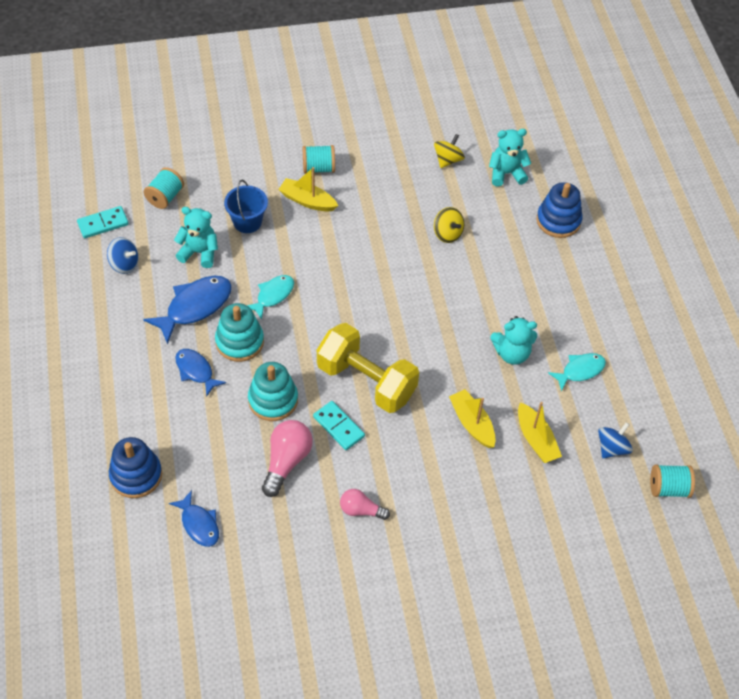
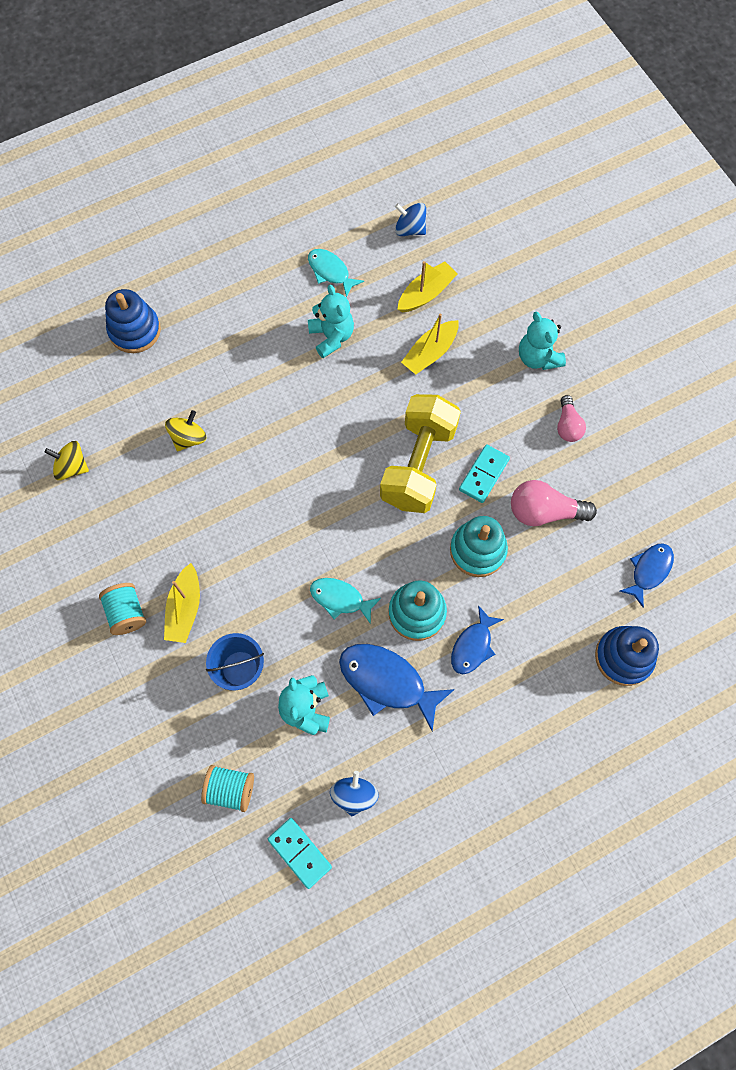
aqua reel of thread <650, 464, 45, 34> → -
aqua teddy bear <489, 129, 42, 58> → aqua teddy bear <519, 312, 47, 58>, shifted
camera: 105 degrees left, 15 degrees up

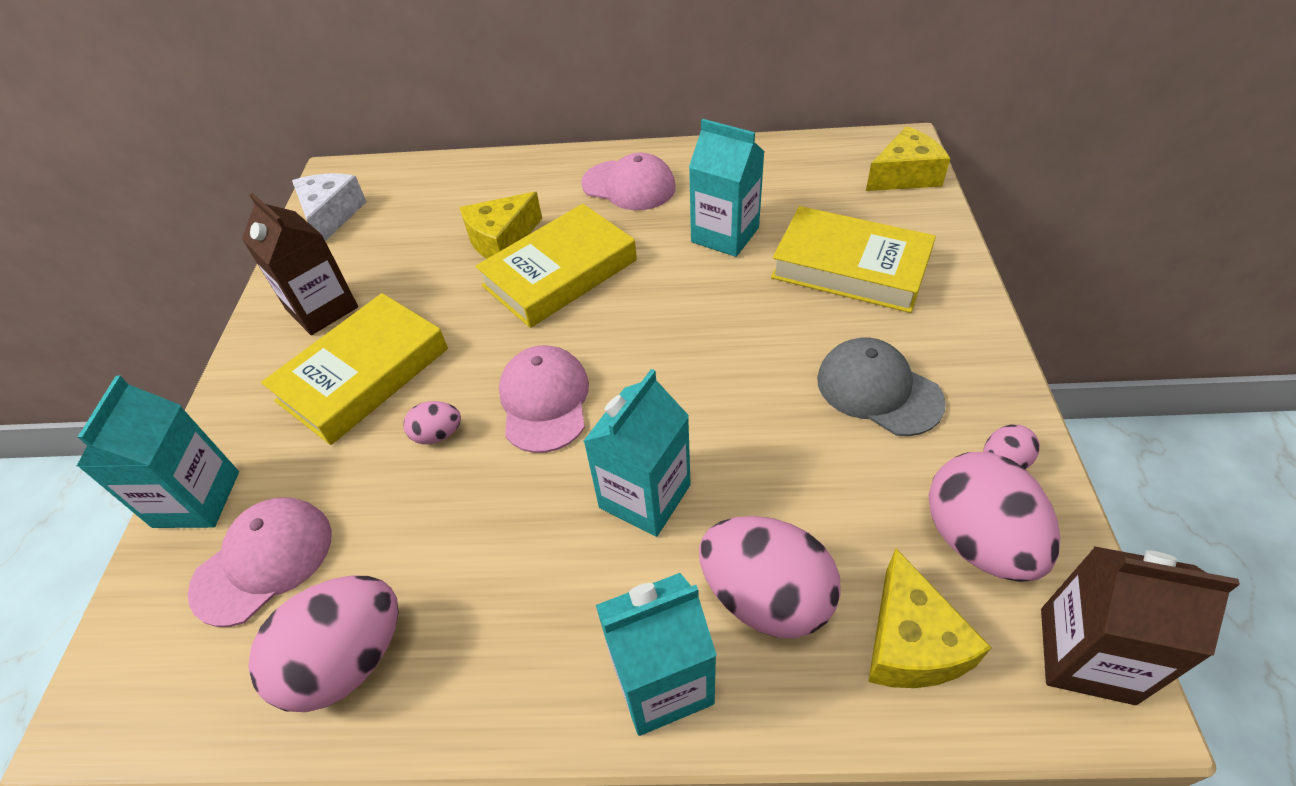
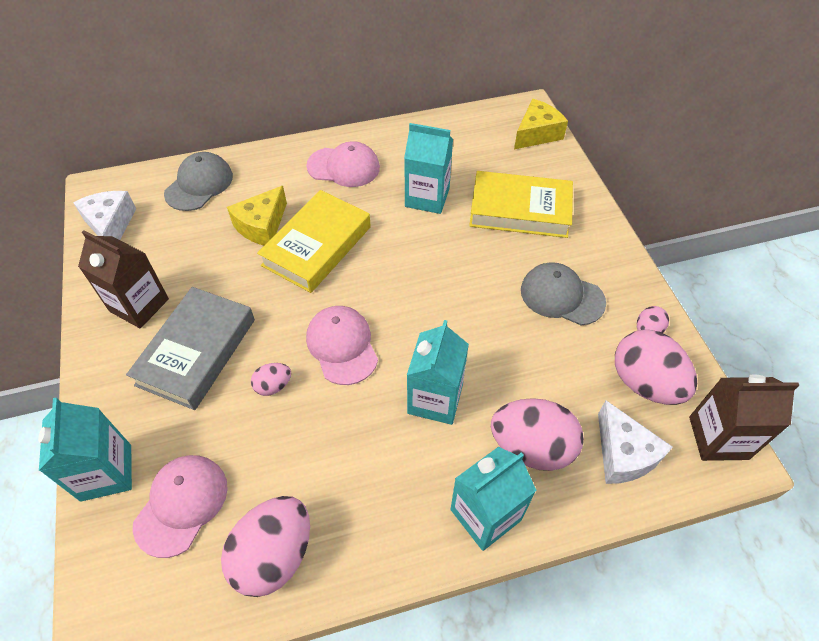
- → gray peaked cap <164, 152, 69, 59>
bright yellow hardback <261, 293, 187, 152> → gray hardback <126, 287, 129, 123>
bright yellow cheese <868, 548, 124, 140> → white cheese <598, 400, 75, 84>
camera: 20 degrees left, 5 degrees up

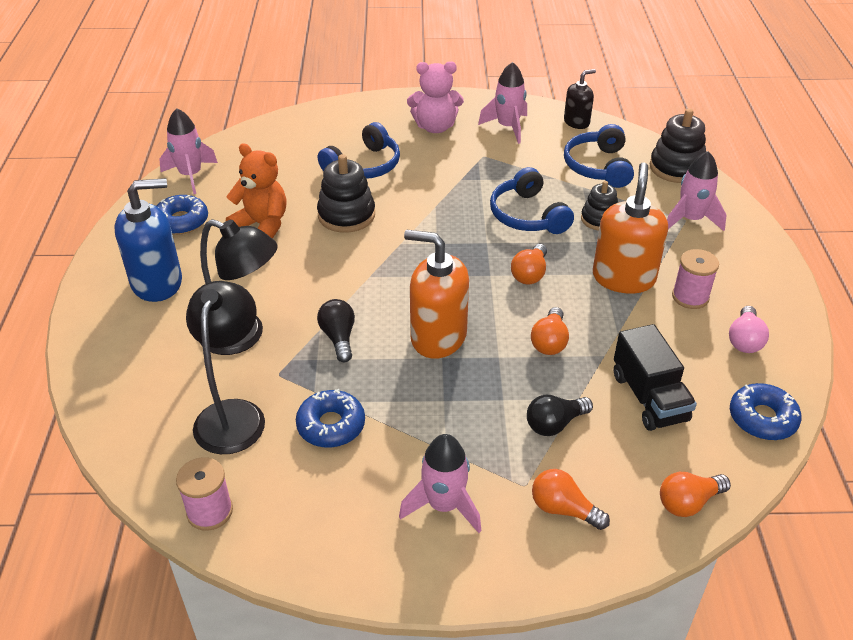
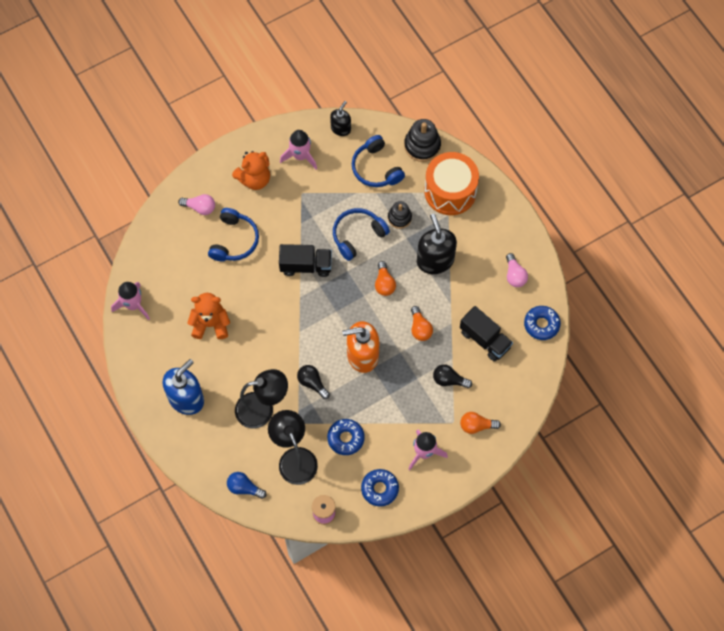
ebony stacking toy <317, 154, 58, 79> → -
orange-coloured lightbulb <660, 472, 71, 45> → -
rosy reel of thread <672, 249, 47, 60> → -
- → rosy lightbulb <178, 194, 37, 21>
- → blue lightbulb <227, 472, 40, 27>
- → ebony truck <279, 244, 53, 33>
blue glazed donut <157, 195, 51, 40> → blue glazed donut <361, 469, 38, 37>, shifted
rosy spaceship <667, 151, 60, 80> → orange-coloured drum <424, 152, 55, 63>
rosy teddy bear <407, 61, 57, 72> → orange-coloured teddy bear <232, 151, 38, 39>
orange-coloured soap pump <593, 162, 75, 132> → ebony soap pump <417, 214, 40, 60>
blue headset <490, 167, 84, 67> → blue headset <333, 208, 57, 53>, 105 degrees clockwise
ebony lightbulb <527, 395, 66, 41> → ebony lightbulb <433, 364, 39, 24>, 75 degrees clockwise
camera: 30 degrees left, 25 degrees up

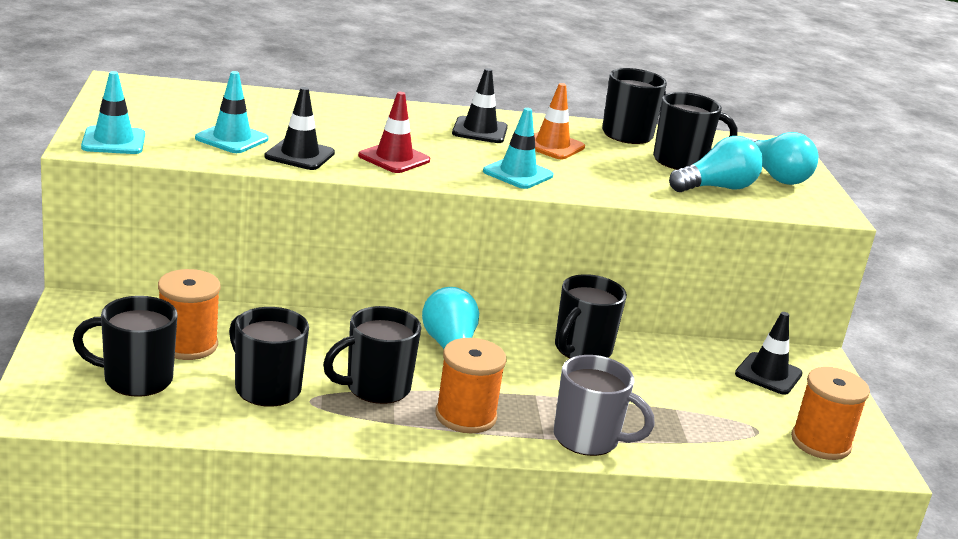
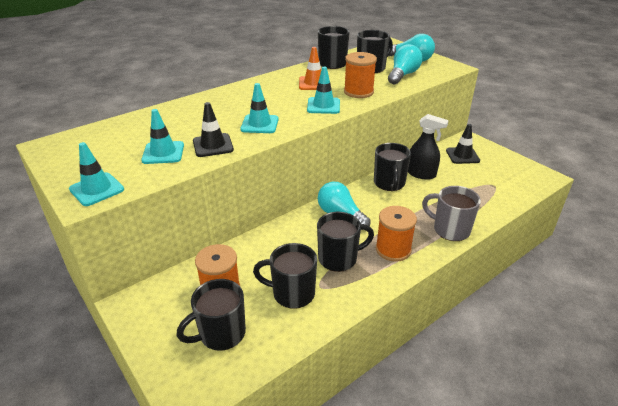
ebony traffic cone <452, 68, 56, 75> → -
- → ebony sprayer <408, 114, 41, 66>
orange-coloured reel of thread <791, 367, 79, 93> → orange-coloured reel of thread <344, 52, 33, 46>, shifted
scarlet traffic cone <358, 92, 72, 81> → aqua traffic cone <241, 83, 38, 50>
ebony tea mug <323, 306, 99, 98> → ebony tea mug <317, 212, 57, 60>, 135 degrees counterclockwise
gray tea mug <554, 355, 101, 101> → gray tea mug <422, 186, 59, 55>, 135 degrees counterclockwise
camera: 30 degrees left, 10 degrees up

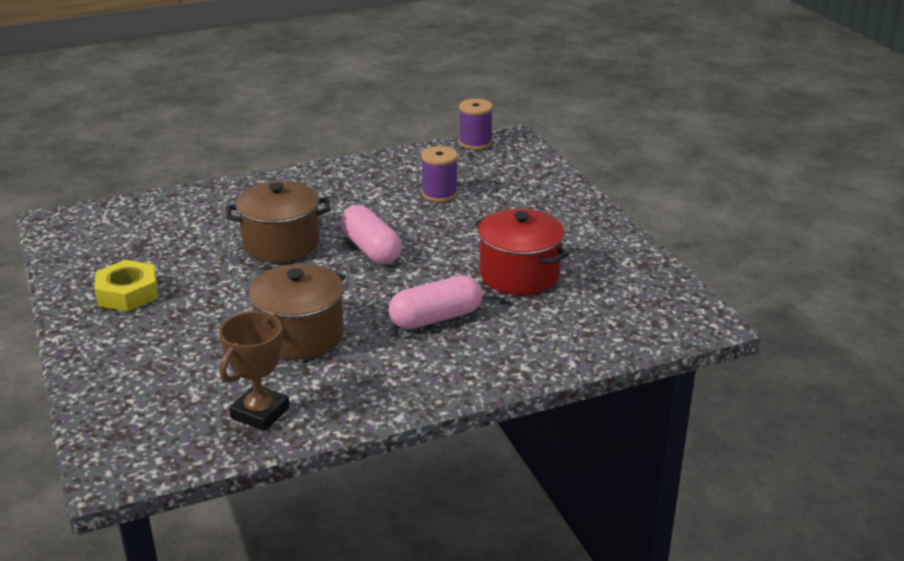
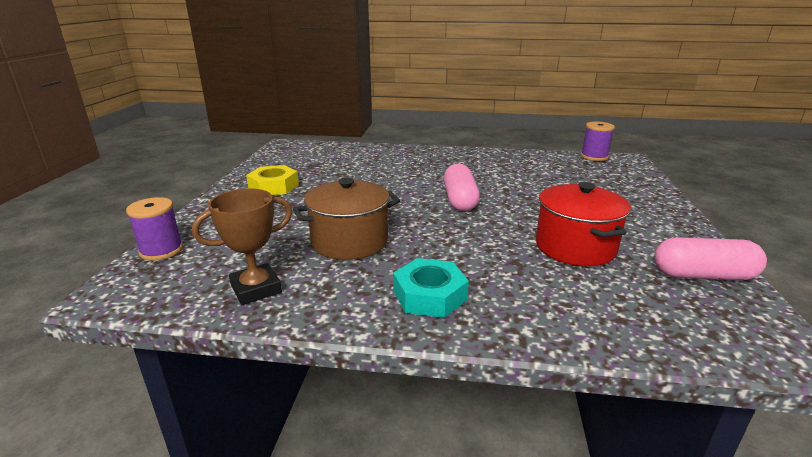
russet pot <226, 181, 104, 82> → -
- → aqua nut <393, 258, 76, 60>
rosy pill <389, 275, 93, 54> → rosy pill <654, 237, 113, 43>, shifted
royal purple reel of thread <421, 146, 37, 56> → royal purple reel of thread <126, 197, 57, 64>, shifted
camera: 30 degrees right, 5 degrees down

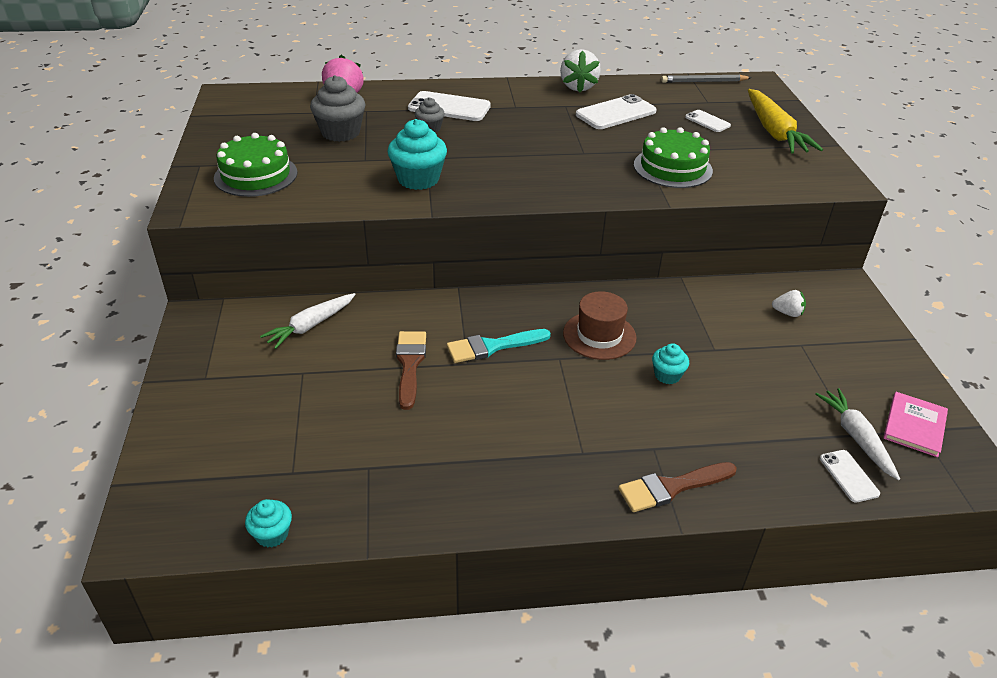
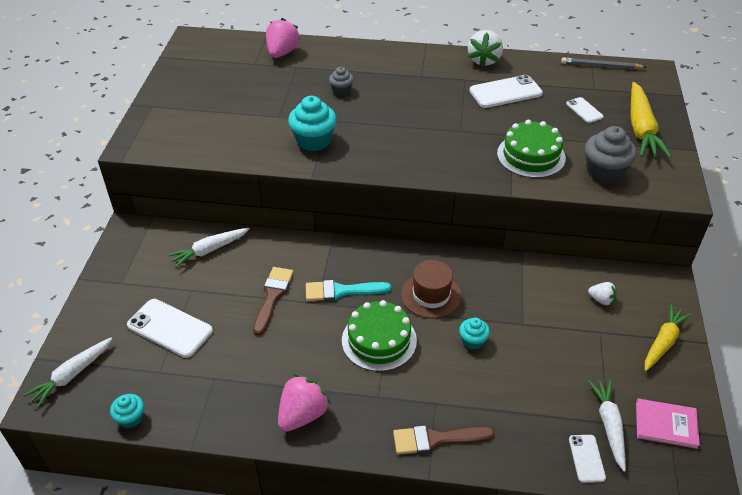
- → white carrot <24, 337, 89, 71>
- → rosy toy strawberry <278, 374, 52, 58>
- → bright yellow carrot <645, 305, 47, 66>
green layer cake <214, 133, 83, 64> → green layer cake <342, 300, 75, 72>, shifted
gray fairy cake <310, 75, 56, 67> → gray fairy cake <585, 126, 52, 58>, shifted
white smartphone <408, 91, 83, 30> → white smartphone <127, 299, 86, 59>, shifted
rosy hardback <883, 392, 65, 65> → rosy hardback <636, 398, 64, 51>, 60 degrees clockwise
camera: 15 degrees right, 5 degrees up

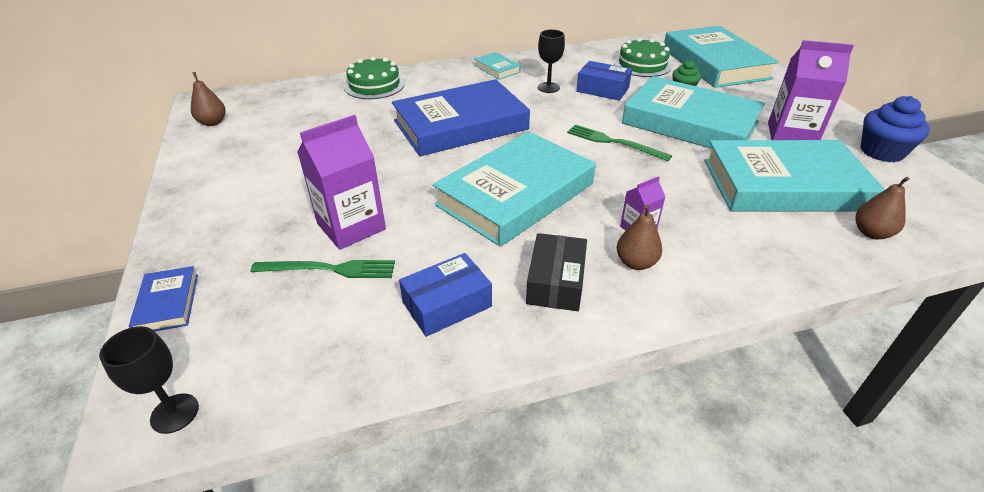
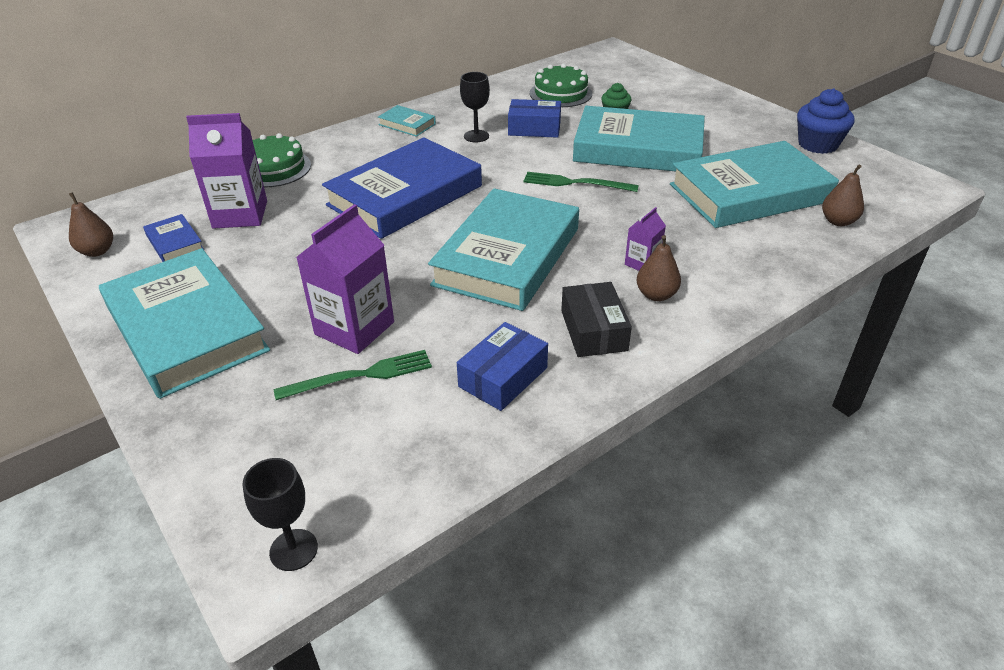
blue hardback <129, 266, 69, 65> → blue hardback <143, 214, 61, 48>, shifted
aqua hardback <664, 26, 115, 62> → aqua hardback <99, 248, 171, 151>, shifted
royal purple carton <768, 40, 86, 100> → royal purple carton <186, 113, 81, 116>, shifted
camera: 20 degrees left, 0 degrees up

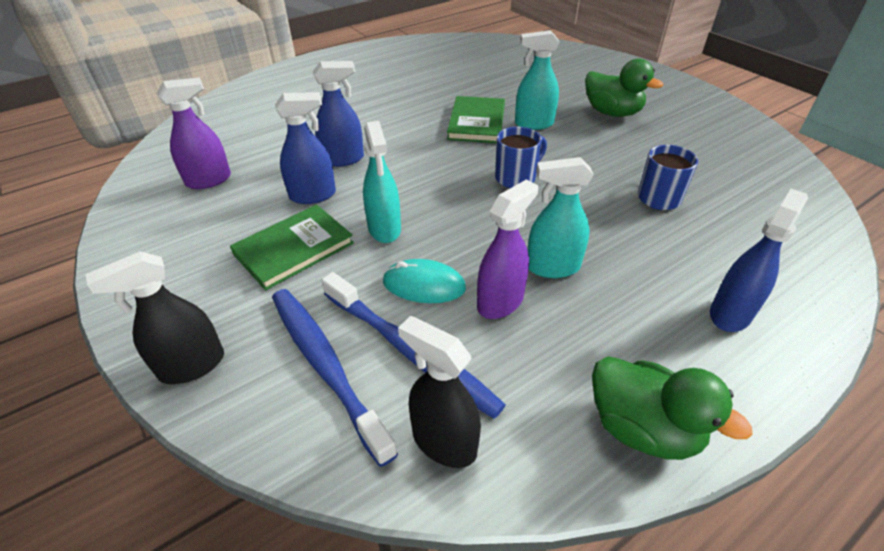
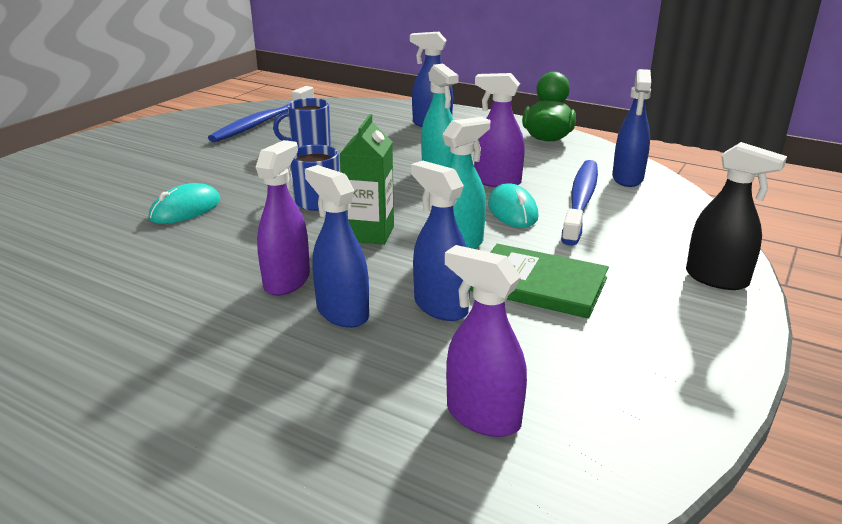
green hardback <447, 96, 58, 47> → -
green rubber duck <585, 59, 78, 58> → -
- → royal purple sprayer <256, 140, 54, 156>
- → green carton <339, 114, 55, 131>
blue toothbrush <272, 289, 126, 178> → blue toothbrush <208, 86, 106, 57>, shifted
aqua sprayer <515, 30, 44, 100> → aqua computer mouse <149, 183, 71, 41>
ebony sprayer <398, 316, 83, 152> → blue sprayer <612, 69, 39, 118>
camera: 115 degrees left, 15 degrees down

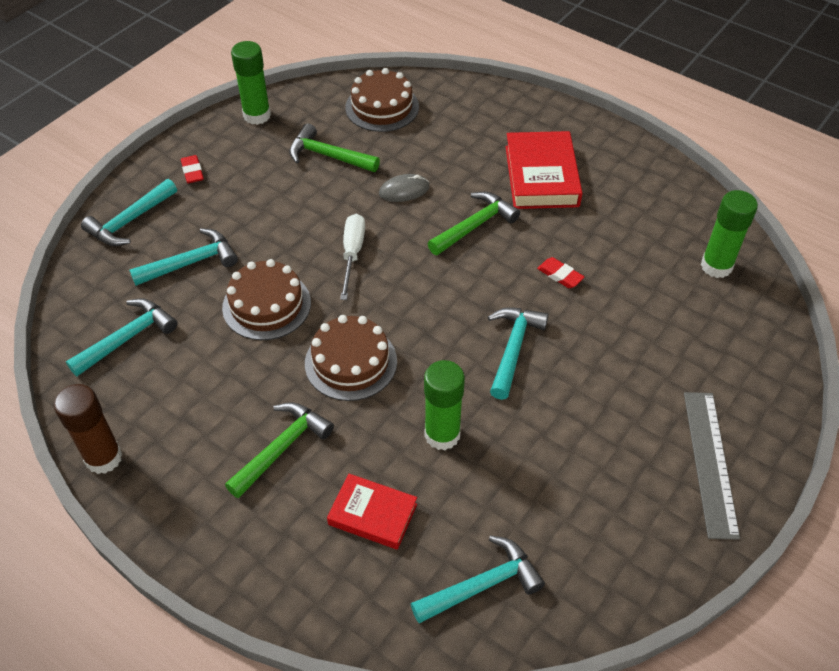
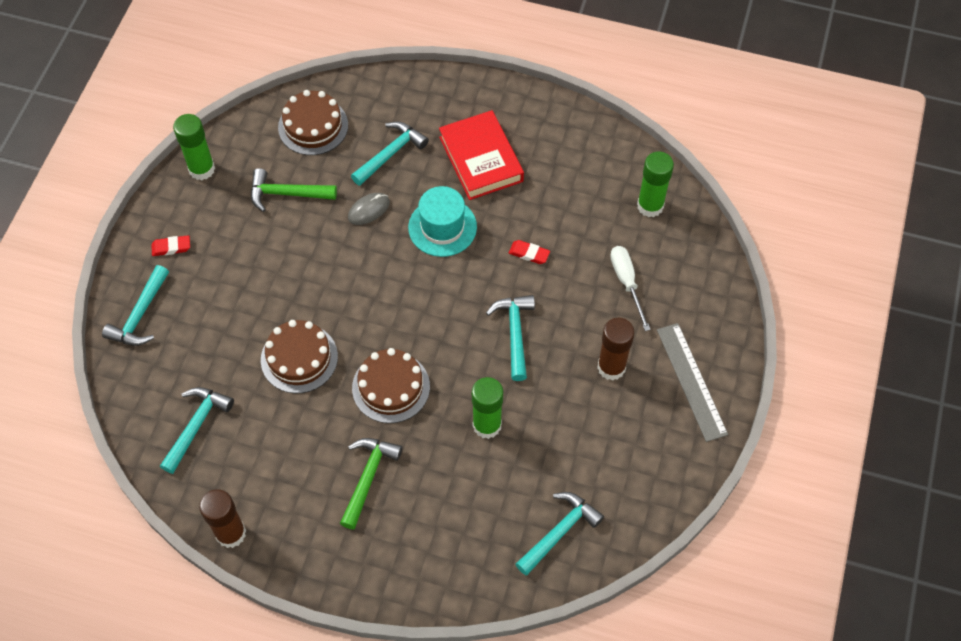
scarlet hardback <327, 474, 90, 76> → -
- → russet glue <597, 318, 38, 63>
aqua claw hammer <129, 228, 109, 58> → aqua claw hammer <351, 122, 78, 64>, shifted
white screwdriver <340, 214, 25, 86> → white screwdriver <610, 246, 41, 85>, shifted
green claw hammer <428, 192, 92, 63> → aqua top hat <408, 186, 69, 71>
scarlet pencil eraser <181, 155, 23, 28> → scarlet pencil eraser <151, 235, 39, 21>, 60 degrees counterclockwise
camera: 20 degrees left, 10 degrees up

